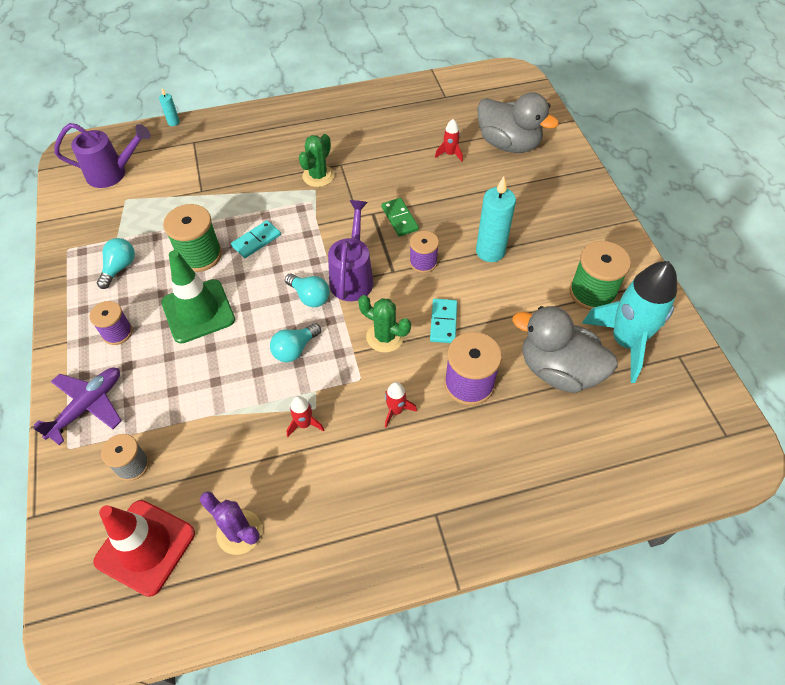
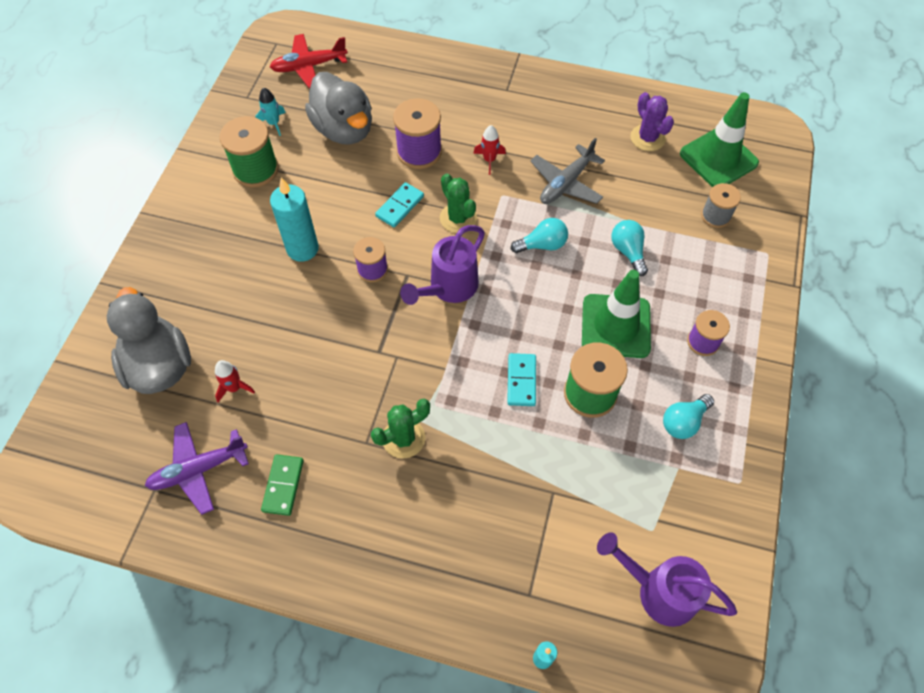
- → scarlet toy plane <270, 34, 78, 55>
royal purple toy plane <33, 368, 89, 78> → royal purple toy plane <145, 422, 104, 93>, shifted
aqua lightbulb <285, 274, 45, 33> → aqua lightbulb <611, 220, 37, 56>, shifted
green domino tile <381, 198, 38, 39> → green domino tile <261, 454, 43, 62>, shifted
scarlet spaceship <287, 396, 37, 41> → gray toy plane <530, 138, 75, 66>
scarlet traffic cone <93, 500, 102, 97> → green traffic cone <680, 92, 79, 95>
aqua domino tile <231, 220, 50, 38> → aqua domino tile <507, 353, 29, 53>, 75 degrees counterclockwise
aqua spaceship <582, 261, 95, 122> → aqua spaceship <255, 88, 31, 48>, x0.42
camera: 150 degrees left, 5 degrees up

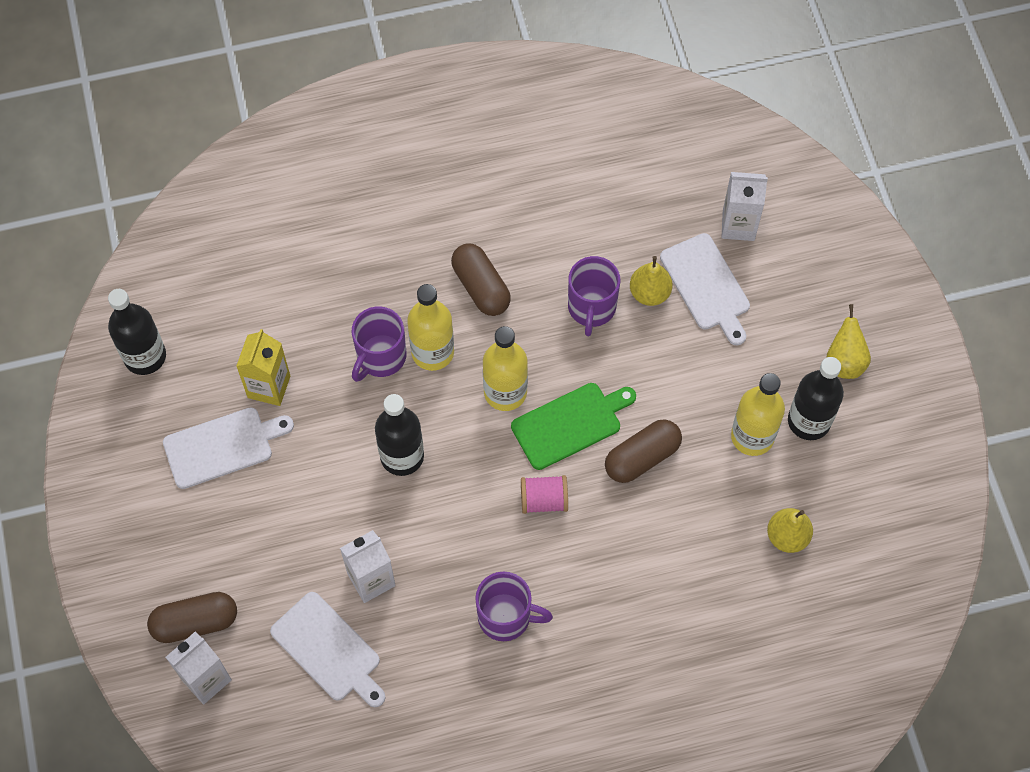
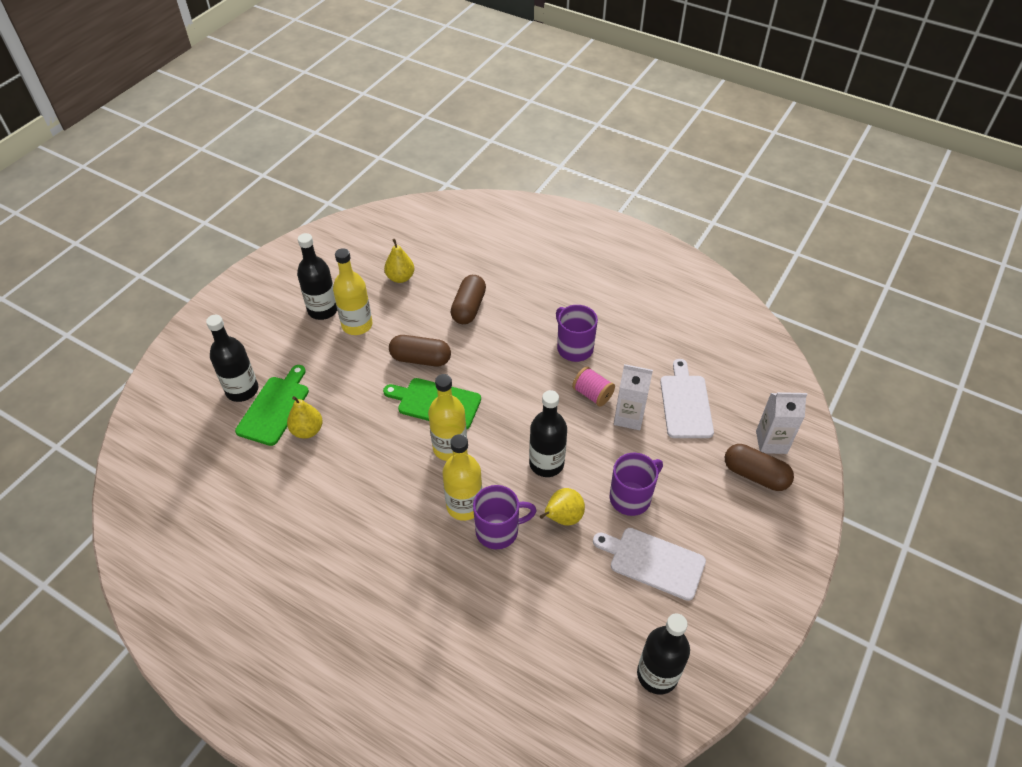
bright yellow carton <236, 329, 55, 77> → -
white carton <721, 172, 47, 69> → -
- → ebony flask <206, 315, 52, 87>
russet pill <451, 243, 60, 73> → russet pill <451, 275, 35, 49>, shifted
rosy reel of thread <521, 475, 47, 39> → rosy reel of thread <572, 366, 43, 41>, shifted
royal purple tea mug <568, 256, 52, 80> → royal purple tea mug <610, 453, 53, 63>, shifted
bright yellow toy pear <827, 304, 44, 75> → bright yellow toy pear <540, 488, 45, 38>, shifted
white bread board <660, 233, 90, 112> → green bread board <235, 365, 74, 81>
camera: 135 degrees left, 15 degrees down

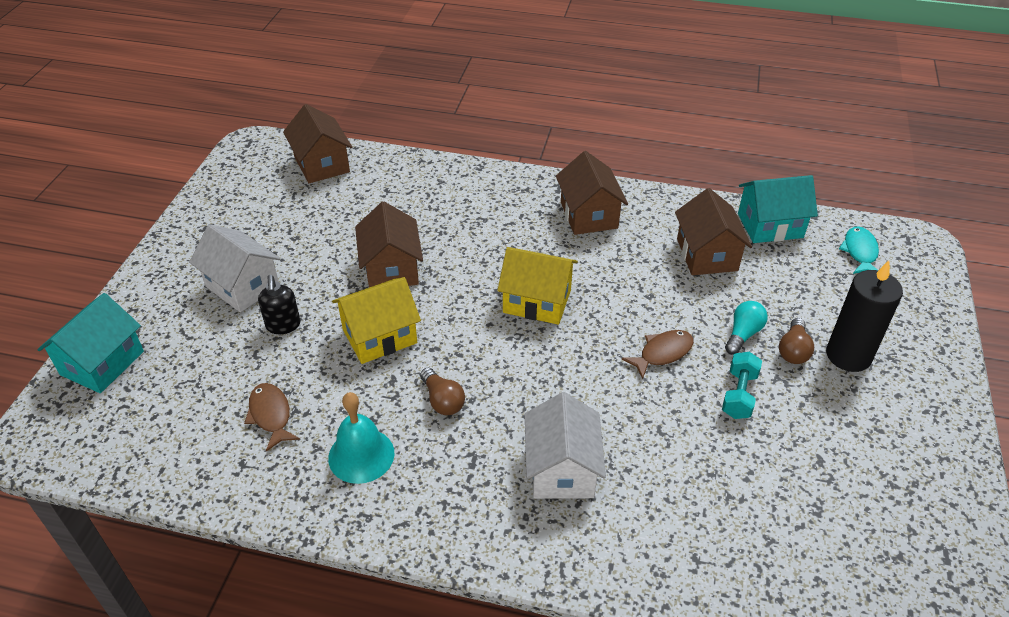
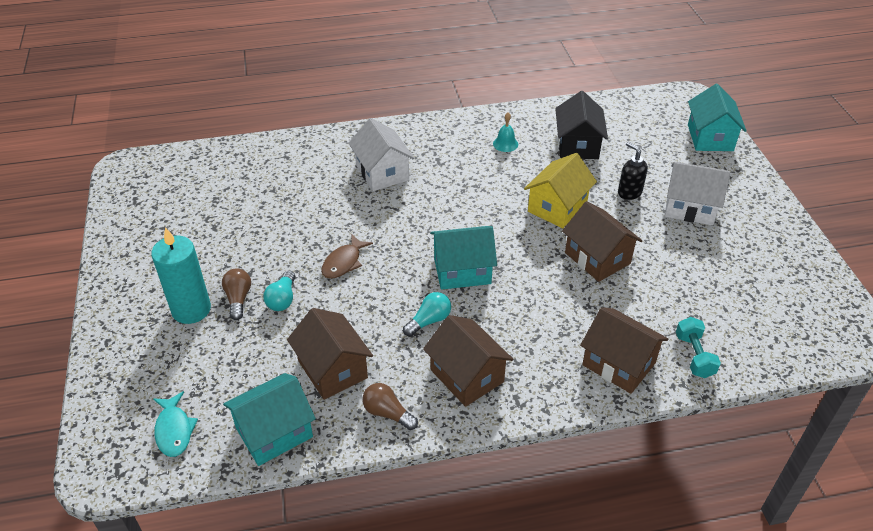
- → aqua lightbulb <403, 292, 48, 45>
russet cottage <283, 104, 69, 79> → russet cottage <580, 307, 89, 87>, shifted
russet lightbulb <420, 368, 45, 47> → russet lightbulb <362, 383, 56, 47>, shifted
aqua hand weight <722, 352, 40, 67> → aqua hand weight <676, 317, 45, 61>, shifted
russet fish figure <244, 383, 56, 69> → ebony cottage <555, 91, 53, 68>
bright yellow cottage <497, 247, 81, 78> → aqua cottage <430, 226, 67, 64>
ebony pillar candle <826, 260, 77, 112> → aqua pillar candle <151, 227, 60, 97>
aqua bell <328, 392, 66, 92> → aqua bell <493, 113, 25, 39>, x0.60
camera: 155 degrees right, 0 degrees up

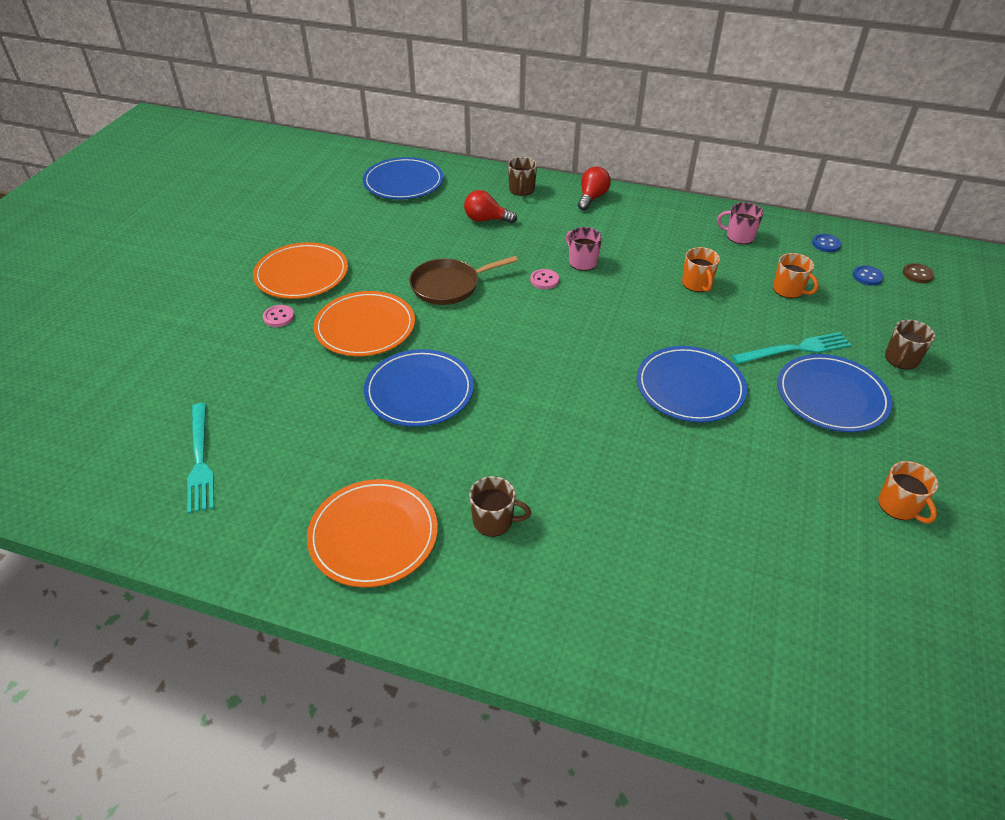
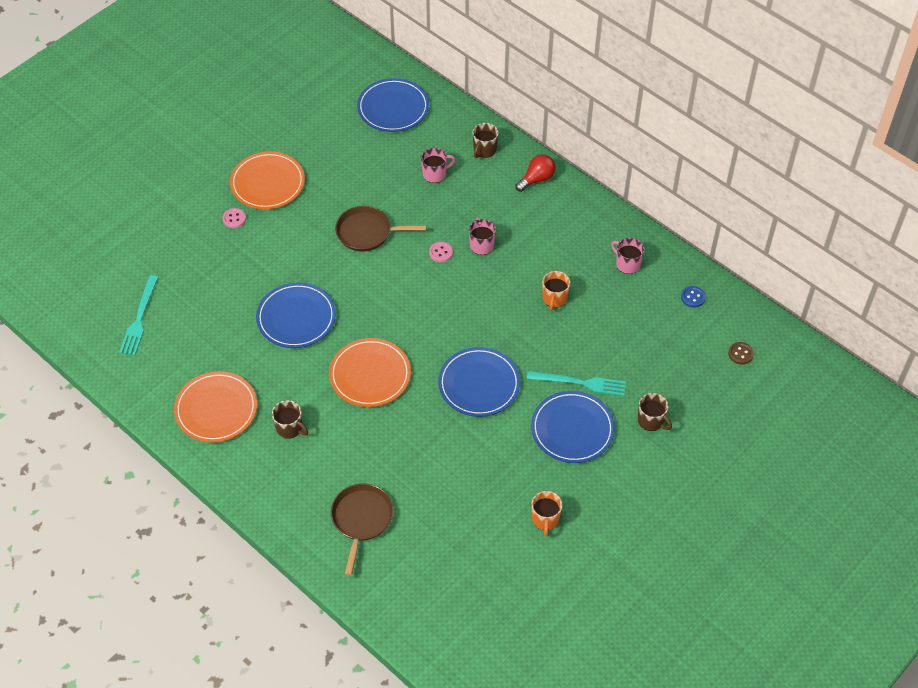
orange-coloured tea mug <773, 253, 46, 45> → -
blue sewing button <853, 265, 31, 21> → -
- → russet skillet <331, 483, 63, 93>
orange-coloured flat dish <314, 291, 101, 65> → orange-coloured flat dish <329, 338, 82, 69>, shifted
scarlet lightbulb <464, 190, 53, 33> → rosy tea mug <421, 148, 34, 35>
russet tea mug <885, 320, 50, 49> → russet tea mug <638, 393, 34, 38>, 105 degrees counterclockwise
camera: 25 degrees right, 10 degrees up

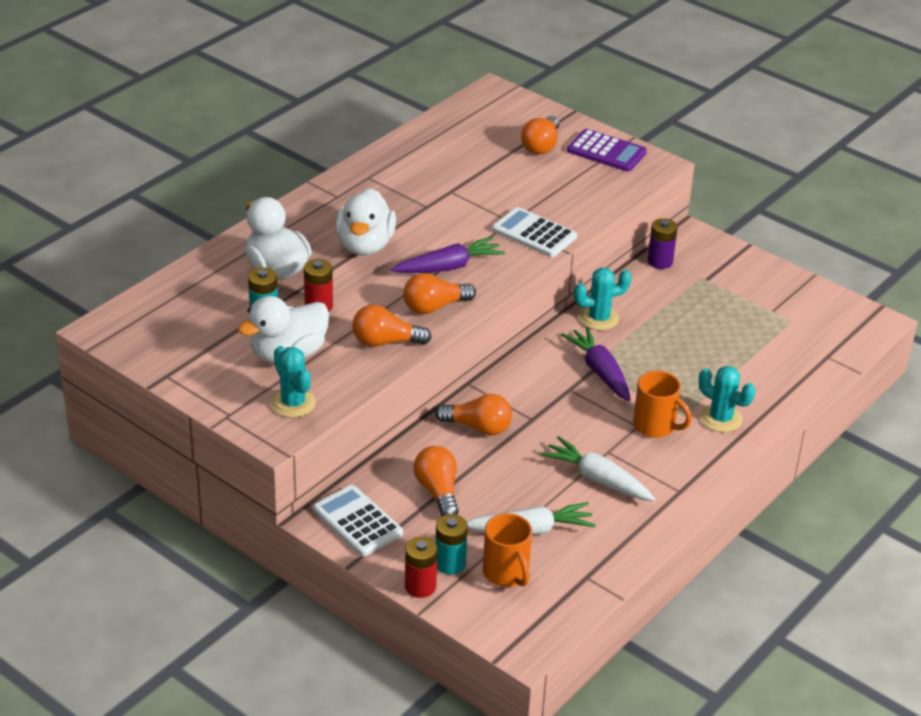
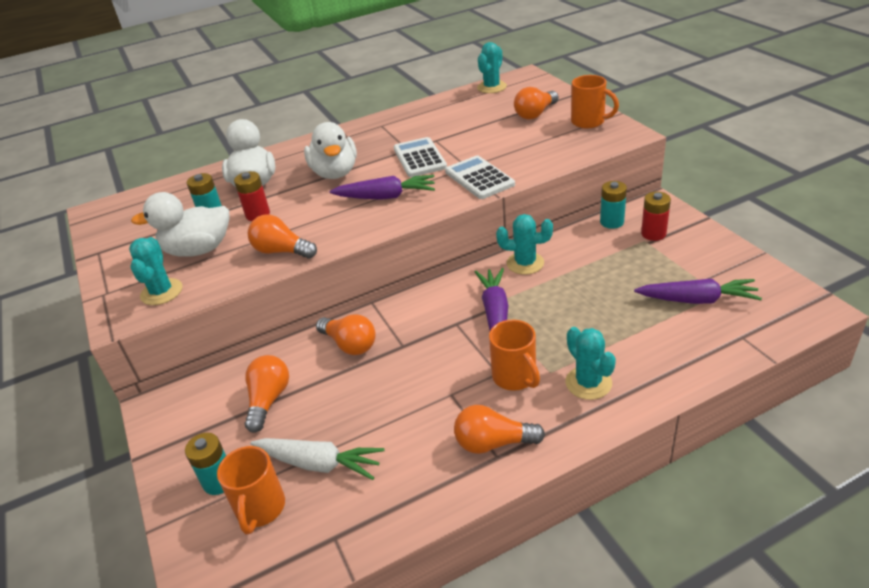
white carrot <540, 436, 115, 65> → -
- → aqua saguaro cactus <477, 42, 30, 51>
- → royal purple carrot <634, 279, 128, 25>
white pocket calculator <313, 485, 90, 71> → white pocket calculator <393, 137, 54, 40>, shifted
orange-coloured lightbulb <403, 273, 73, 41> → orange-coloured lightbulb <454, 405, 91, 49>, shifted
scarlet battery <405, 537, 33, 61> → scarlet battery <641, 192, 30, 49>, shifted
royal purple pocket calculator <567, 129, 80, 43> → orange-coloured tea mug <571, 75, 48, 53>
royal purple battery <648, 218, 30, 51> → aqua battery <600, 181, 27, 48>
white rubber duck <335, 188, 61, 68> → white rubber duck <304, 122, 53, 57>, 45 degrees counterclockwise
camera: 30 degrees right, 0 degrees up

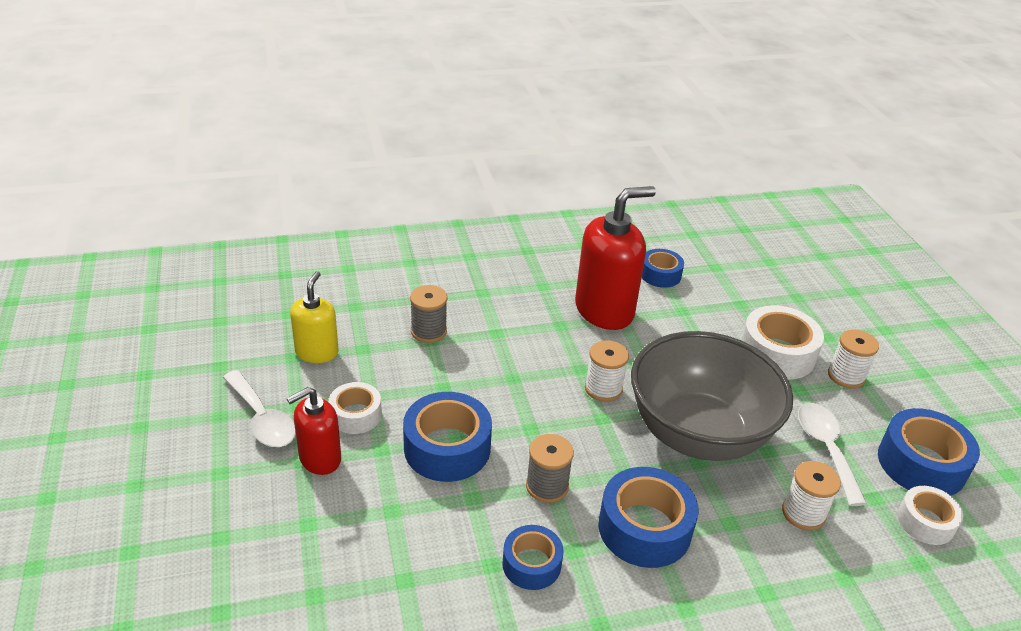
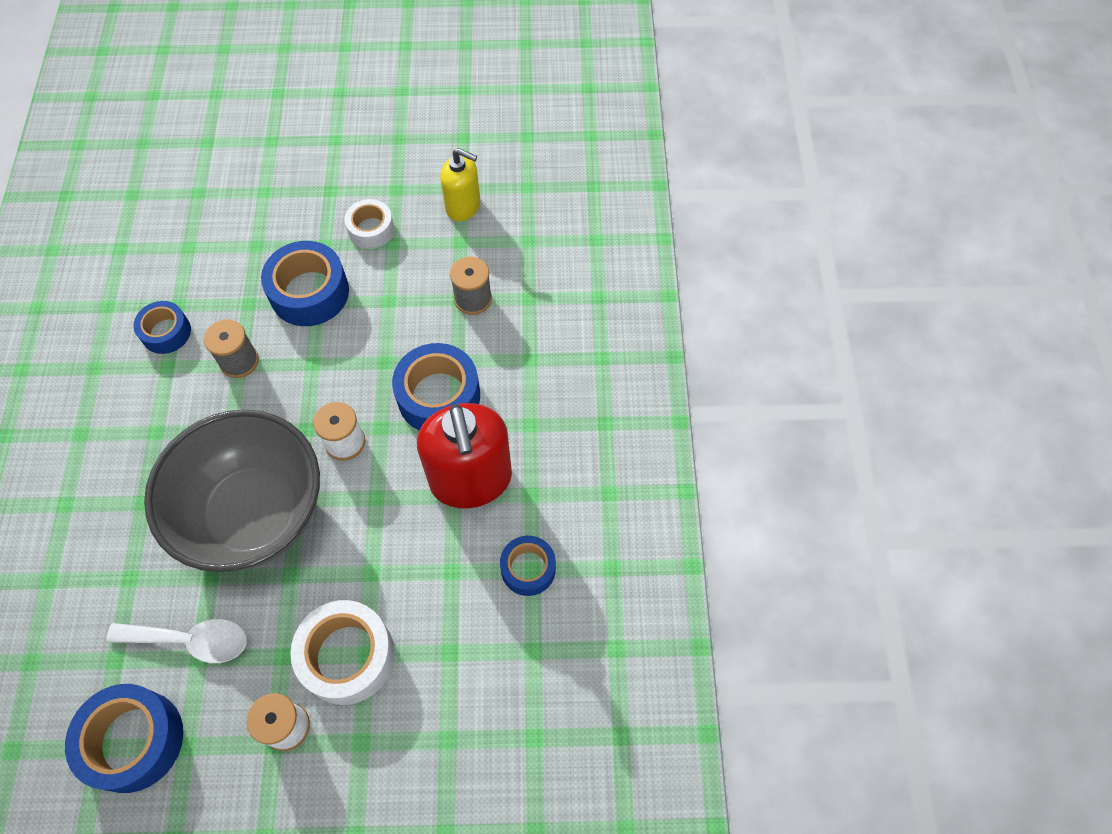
white spoon <223, 370, 73, 77> → -
scarlet soap pump <287, 387, 54, 88> → -
white reel of thread <782, 461, 59, 69> → -
white roll of tape <897, 486, 66, 59> → -
blue roll of tape <598, 467, 101, 101> → blue roll of tape <392, 343, 88, 87>, shifted
camera: 105 degrees right, 25 degrees up

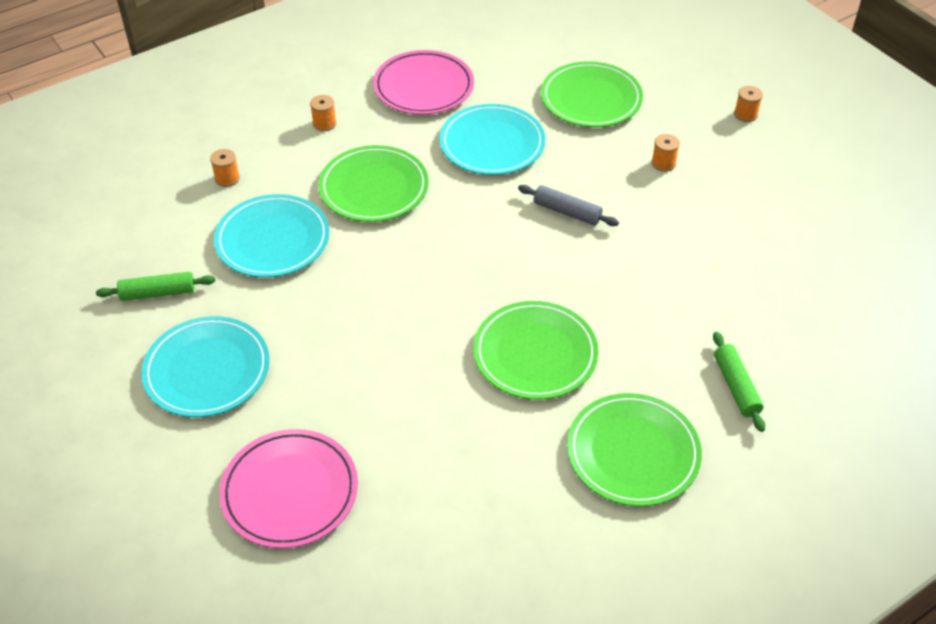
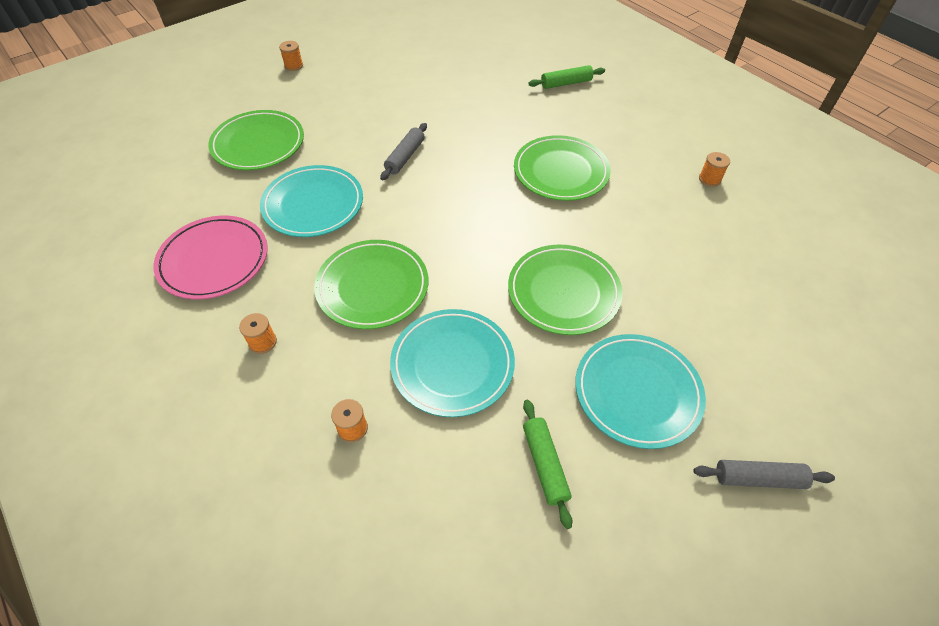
rosy flat dish <219, 429, 139, 119> → -
- → gray rolling pin <693, 460, 142, 29>
green flat dish <567, 393, 135, 113> → green flat dish <508, 245, 115, 90>, shifted
orange-coloured reel of thread <651, 134, 29, 38> → orange-coloured reel of thread <699, 152, 31, 35>, shifted
camera: 95 degrees left, 5 degrees up

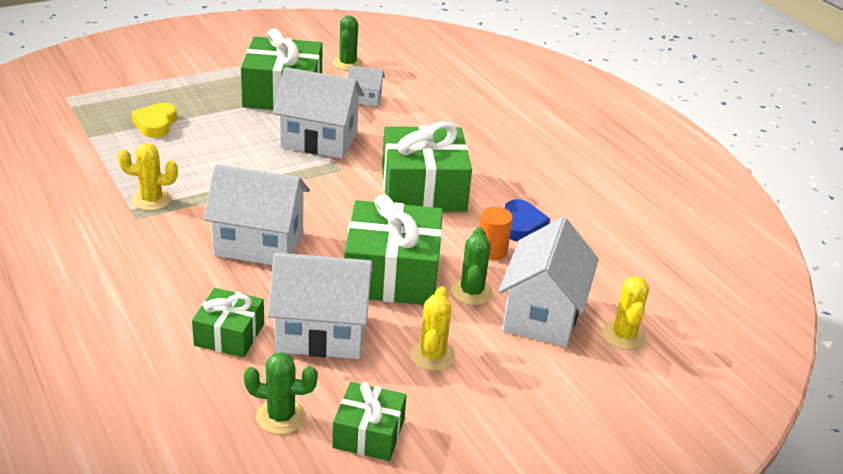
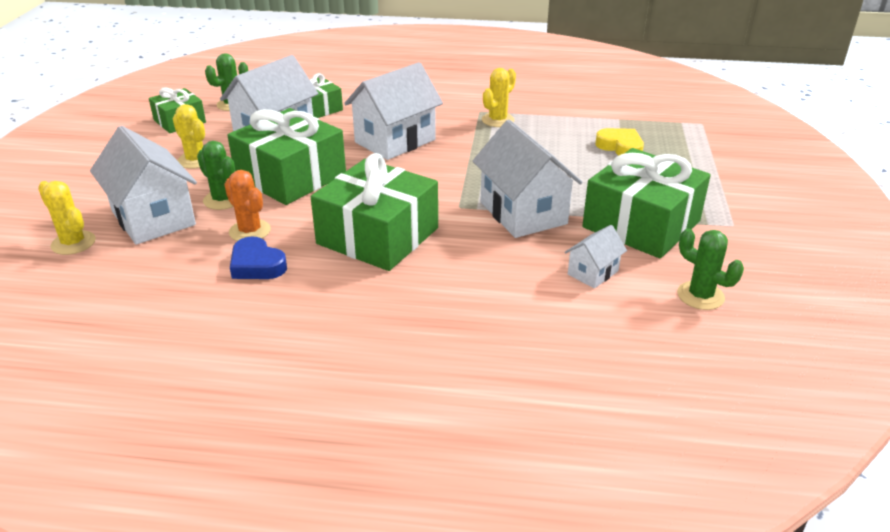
orange-coloured solid cylinder <480, 207, 33, 53> → orange-coloured saguaro cactus <224, 170, 47, 71>
white cottage <273, 67, 91, 92> → white cottage <473, 120, 109, 118>, 75 degrees counterclockwise
camera: 130 degrees right, 0 degrees up

